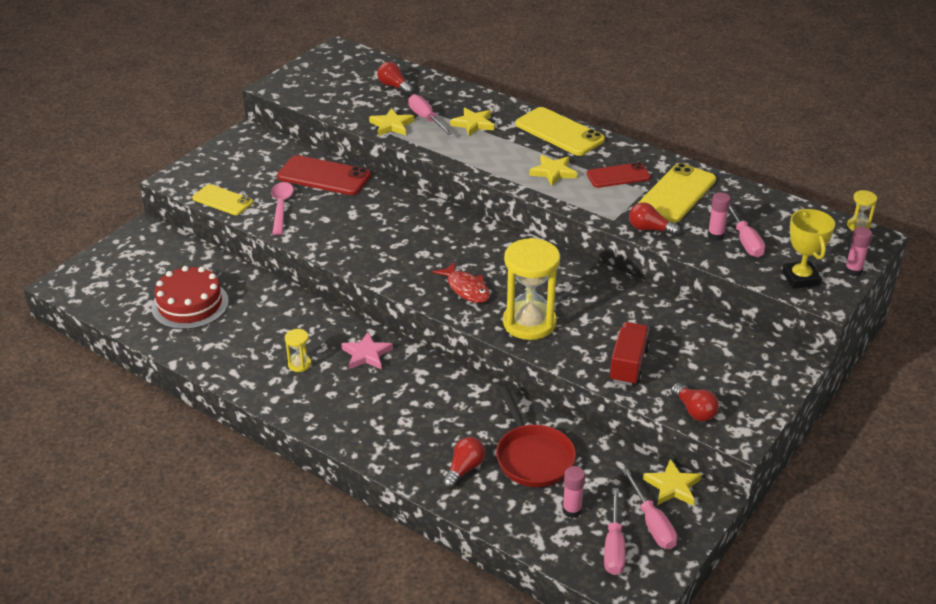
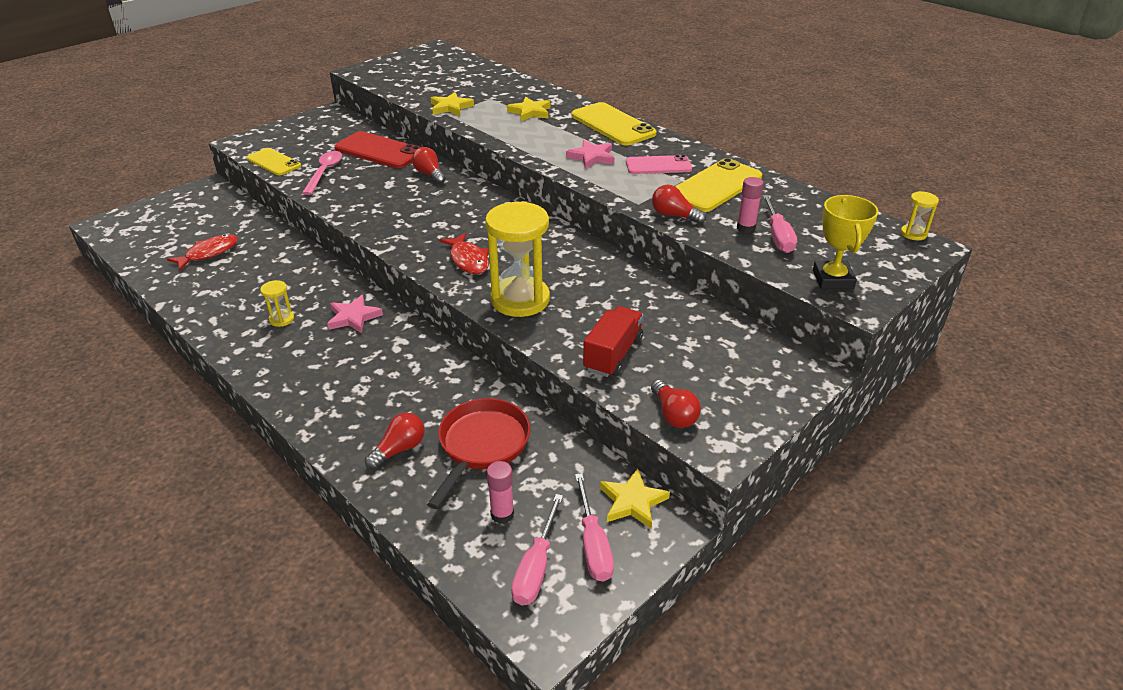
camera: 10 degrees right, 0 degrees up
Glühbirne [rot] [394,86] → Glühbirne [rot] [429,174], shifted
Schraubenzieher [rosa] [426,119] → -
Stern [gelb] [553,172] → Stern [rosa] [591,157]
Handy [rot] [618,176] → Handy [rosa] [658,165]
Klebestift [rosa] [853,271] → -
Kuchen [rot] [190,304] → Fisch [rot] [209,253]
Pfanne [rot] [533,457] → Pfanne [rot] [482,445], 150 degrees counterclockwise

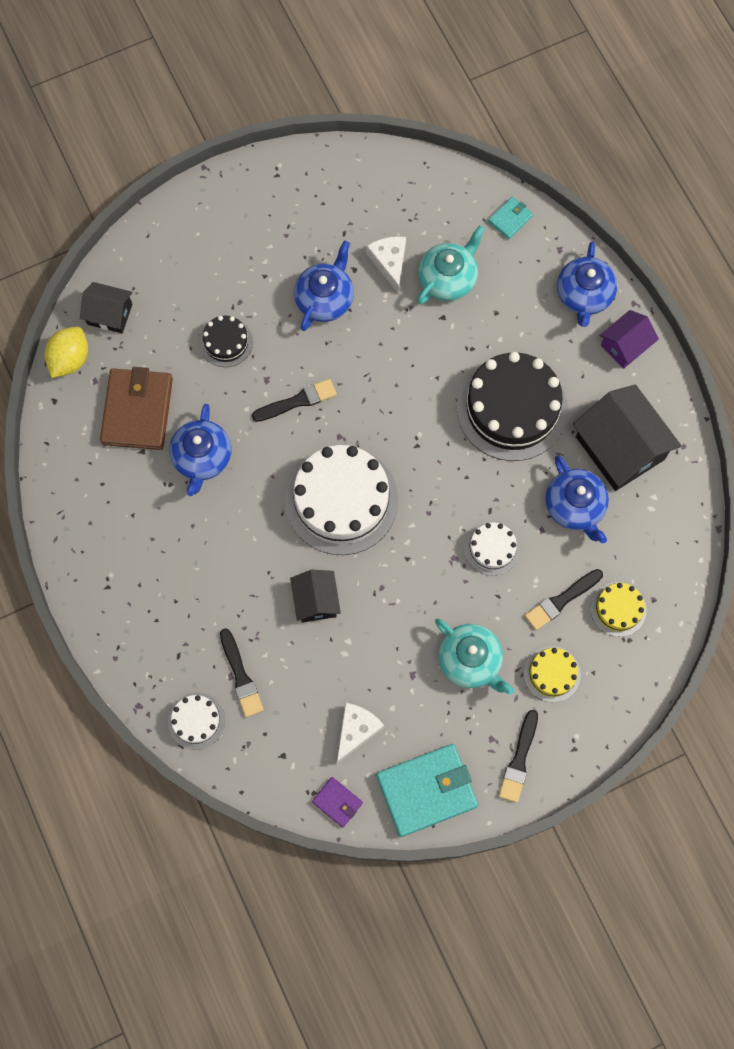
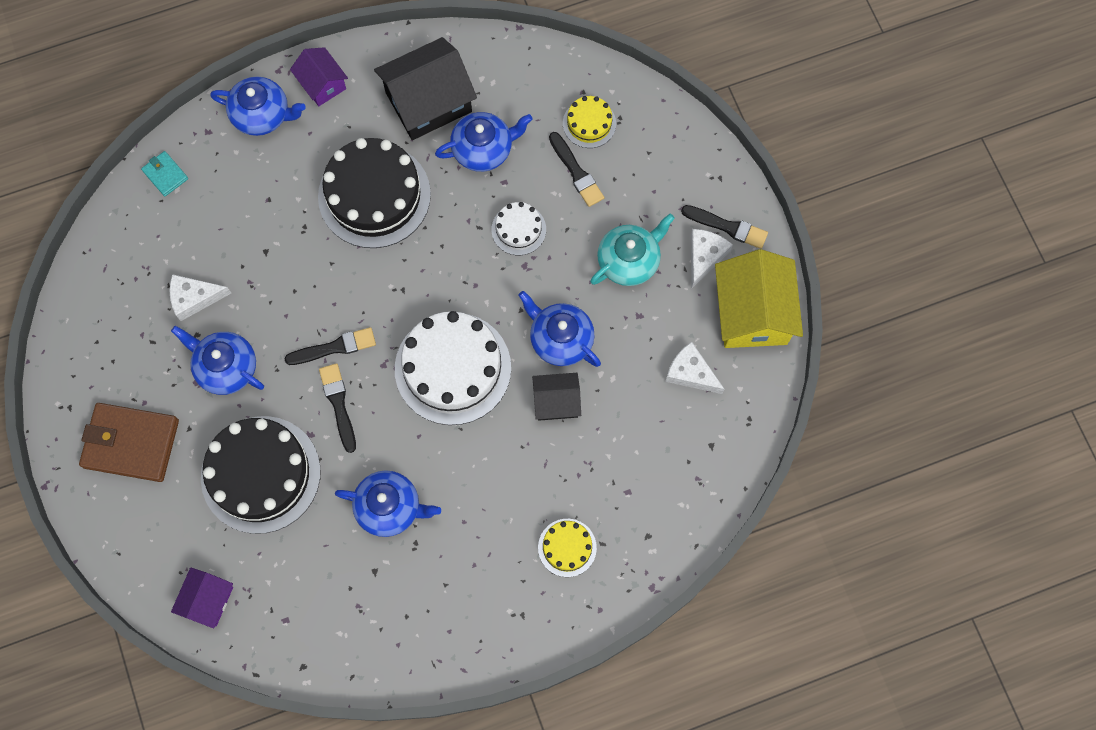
camera: 85 degrees left, 0 degrees up
Teekanne [türkis] [448,278] → -
Haus [schwarz] [109,314] → Haus [lila] [208,600]
Kuchen [schwarz] [226,342] → Kuchen [schwarz] [260,474], x2.06
Zitrone [gelb] [70,359] → -
Geldbörse [braun] [137,411] → Geldbörse [braun] [131,443], shifted
Pinsel [schwarz] [241,676] → Pinsel [schwarz] [334,347], shifted
Kuchen [gelb] [552,674] → Kuchen [gelb] [567,547], shifted
Kuchen [weiß] [196,721] → -
Geldbörse [türkis] [427,790] → Haus [gelb] [752,313]
Geldbörse [lila] [337,802] → -
- → Käse [weiß] [704,257]
- → Teekanne [blau] [560,339]

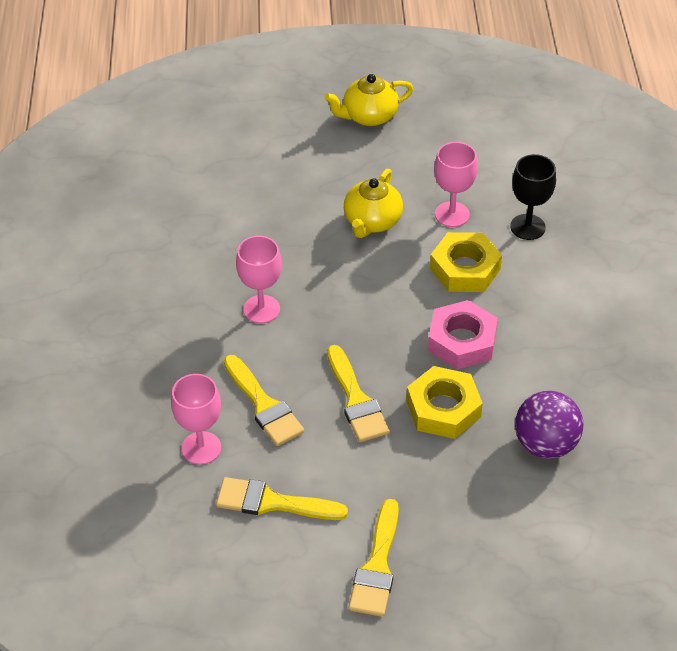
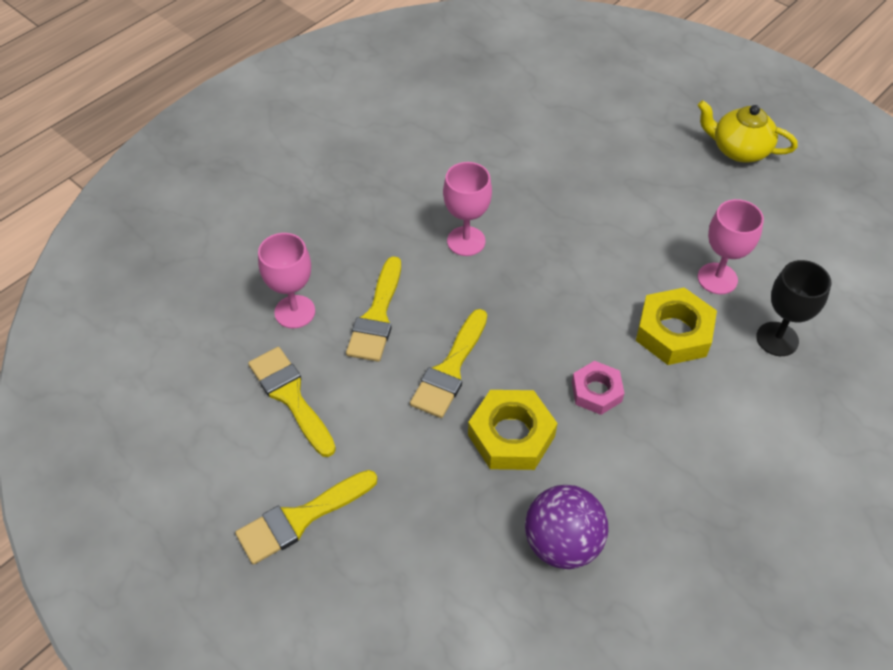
camera: 45 degrees right, 5 degrees up
Teekanne [gelb] [372,222] → -
Sechskantmutter [rosa] [462,341] → Sechskantmutter [rosa] [596,391], x0.64

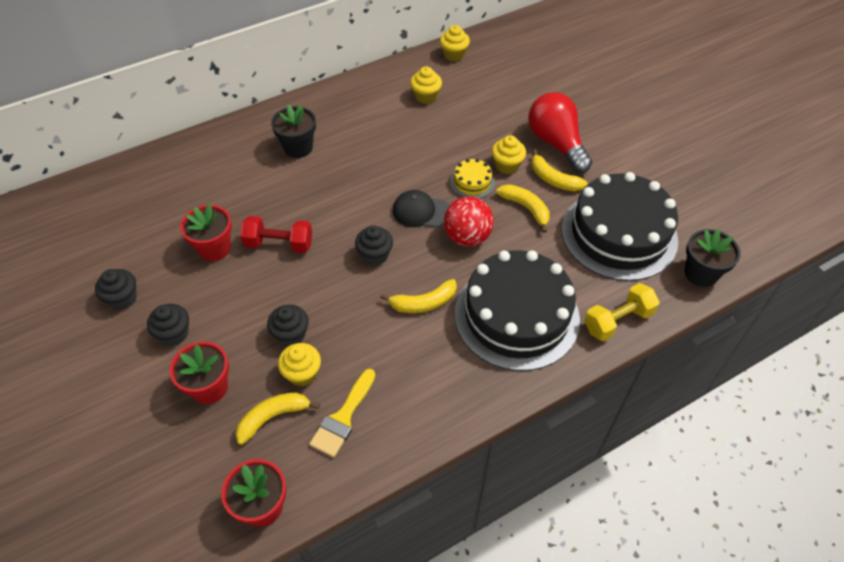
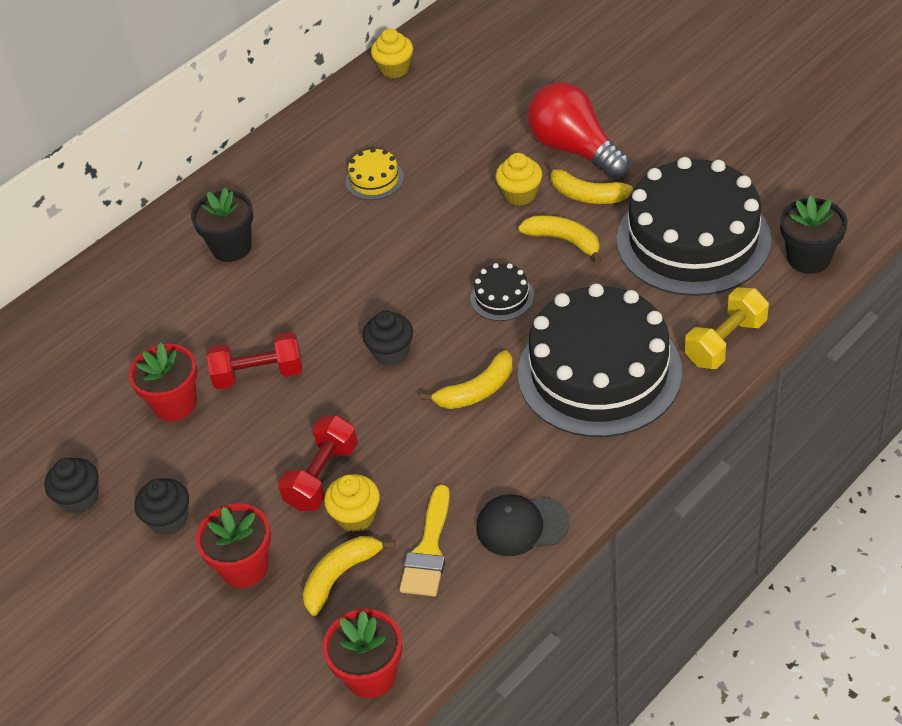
camera: 10 degrees left, 5 degrees down
Muffin [gelb] [426,96] → -
Kuchen [gelb] [472,182] → Kuchen [gelb] [374,179], shifted
Kappe [schwarz] [421,211] → Kappe [schwarz] [521,525], shifted
Ball [rot] [467,237] → Kuchen [schwarz] [502,297]
Muffin [schwarz] [291,334] → Hantel [rot] [322,476]

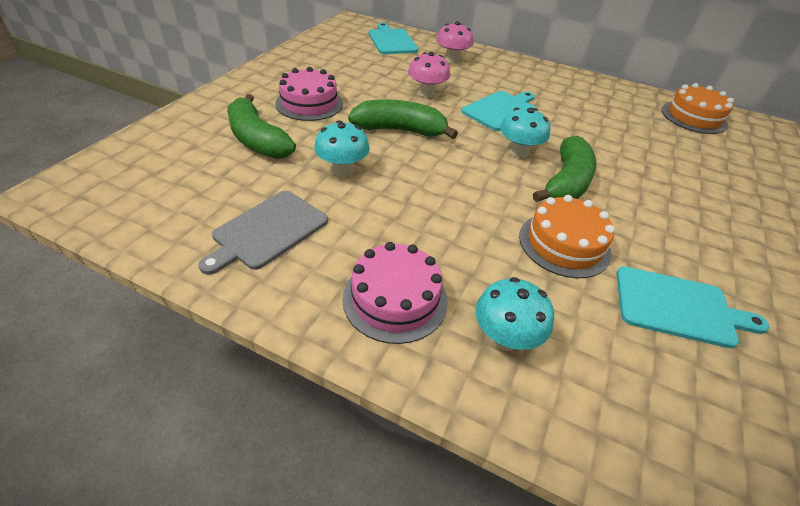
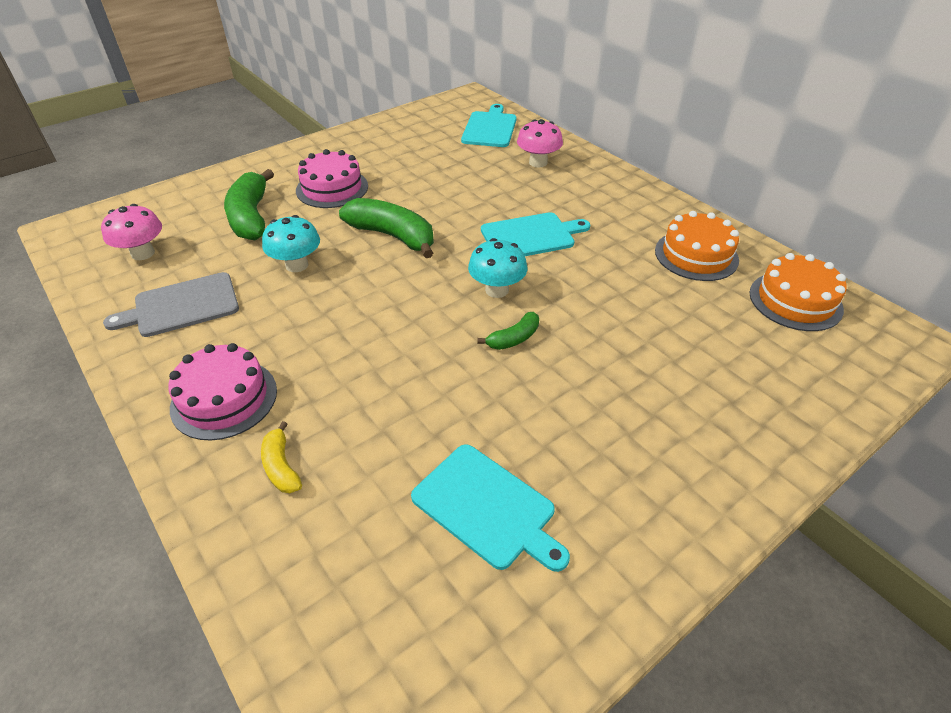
camera: 30 degrees right, 0 degrees up
Pilz [rosa] [426,93] → Pilz [rosa] [143,253], shifted
Banane [grün] [566,183] → Banane [grün] [514,338], x0.51
Kuchen [orange] [564,244] → Kuchen [orange] [696,255], shifted
Pilz [türkis] [505,337] → Banane [gelb] [281,467]

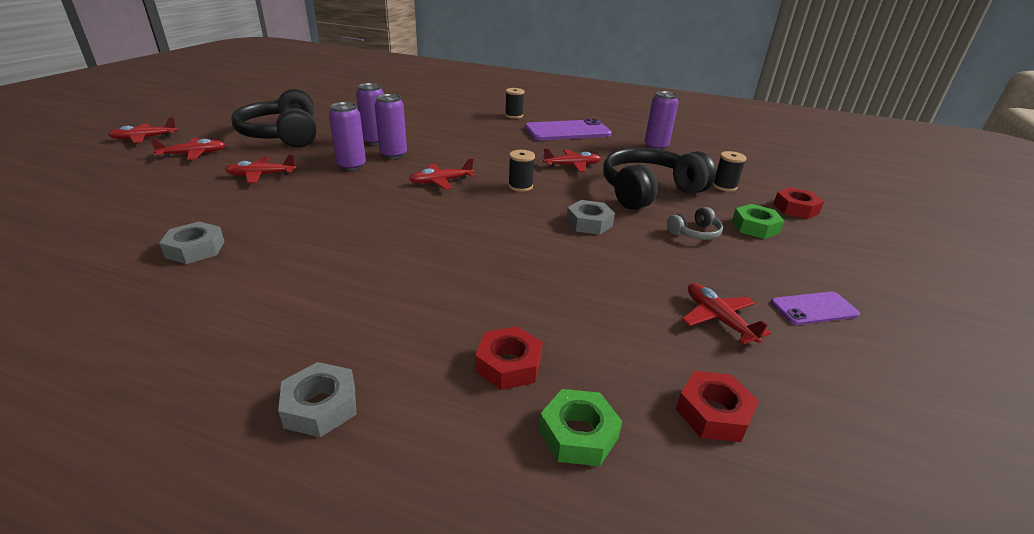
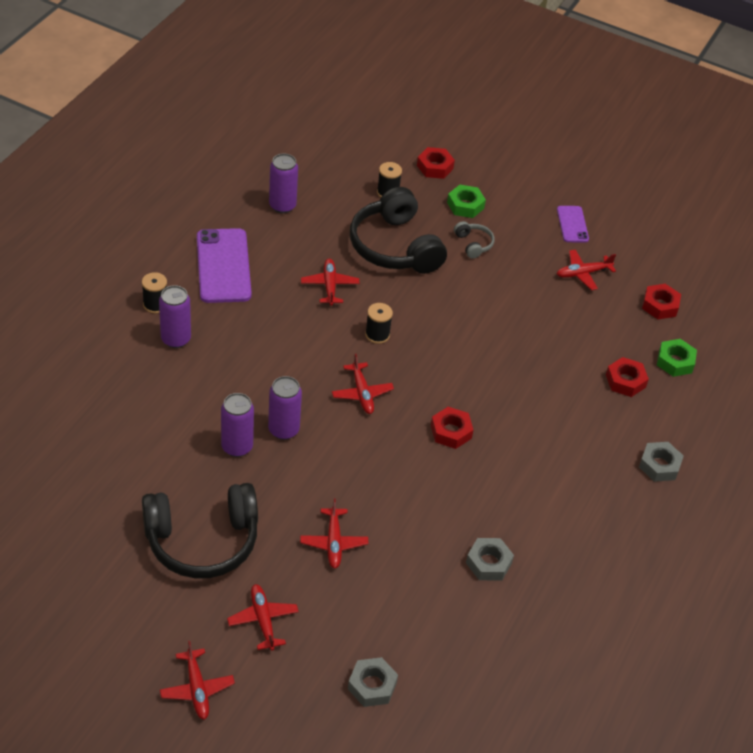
camera: 85 degrees left, 15 degrees up
Dose [lila] [351,166] → Dose [lila] [176,339], shifted
Sechskantmutter [grau] [589,223] → Sechskantmutter [grau] [372,685], shifted
- → Sechskantmutter [rot] [451,432]

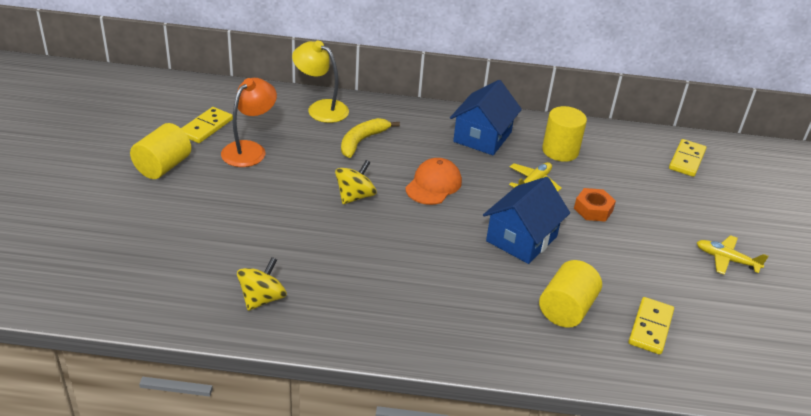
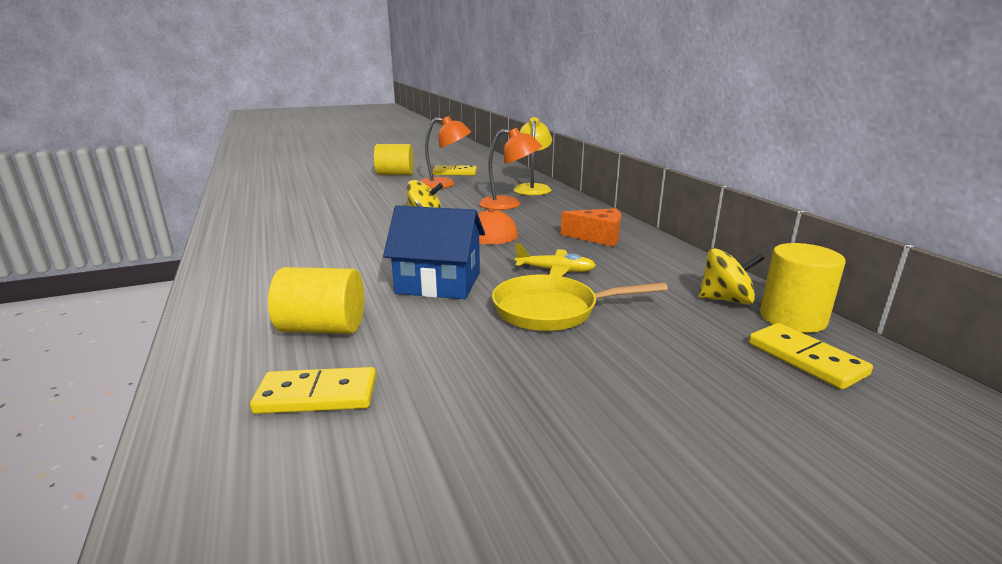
camera: 65 degrees right, 15 degrees down
Haus [blau] [482,137] → Käse [orange] [598,237]
Vollzylinder [gelb] [560,151] → Vollzylinder [gelb] [792,318], shifted
Banane [gelb] [362,141] → Lampe [orange] [509,205]
Dominostein [gelb] [687,160] → Dominostein [gelb] [805,359], 60 degrees clockwise
Sechskantmutter [orange] [593,209] → Pfanne [gelb] [552,310]
Flugzeug [gelb] [726,259] → -
Kreisel [gelb] [262,298] → Kreisel [gelb] [726,300], shifted

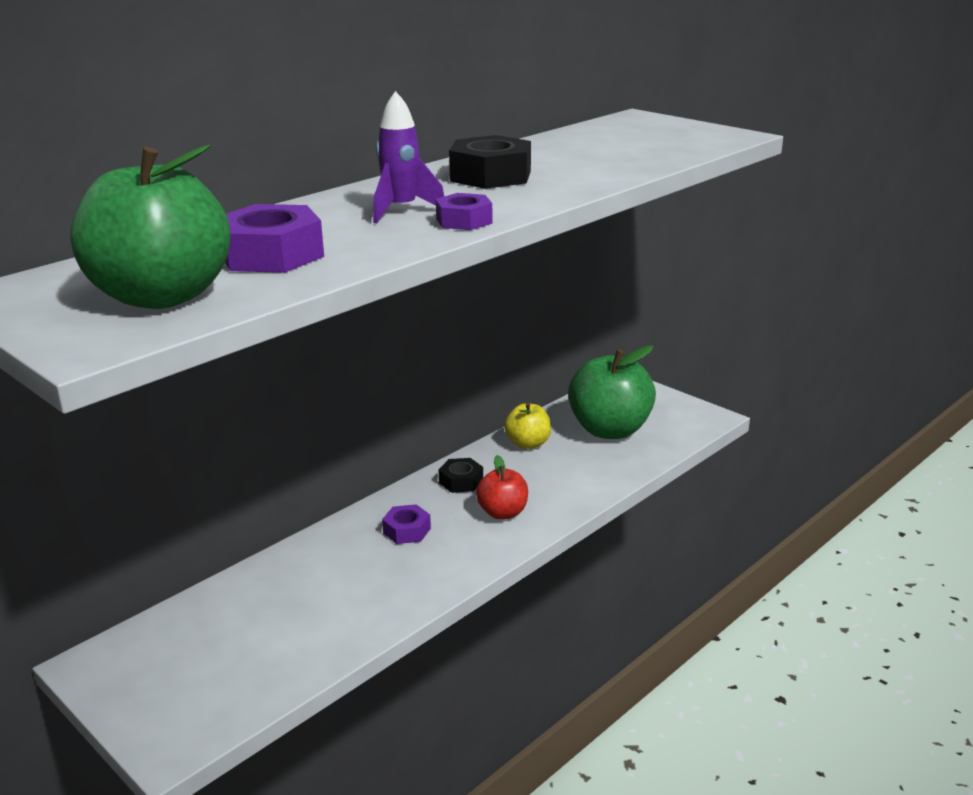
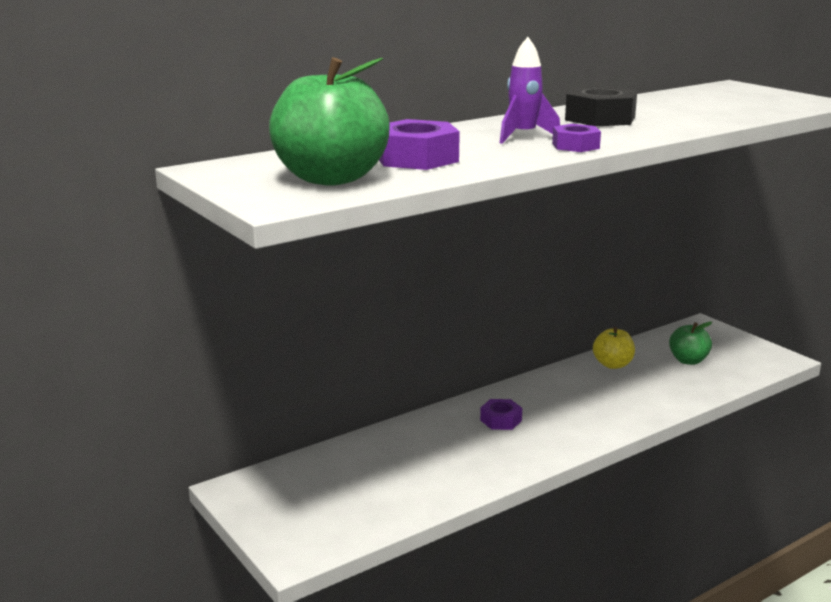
camera: 10 degrees right, 5 degrees down
Apfel [grün] [610,430] → Apfel [grün] [688,360], x0.53
Apfel [rot] [503,513] → -
Sechskantmutter [schwarz] [461,481] → -

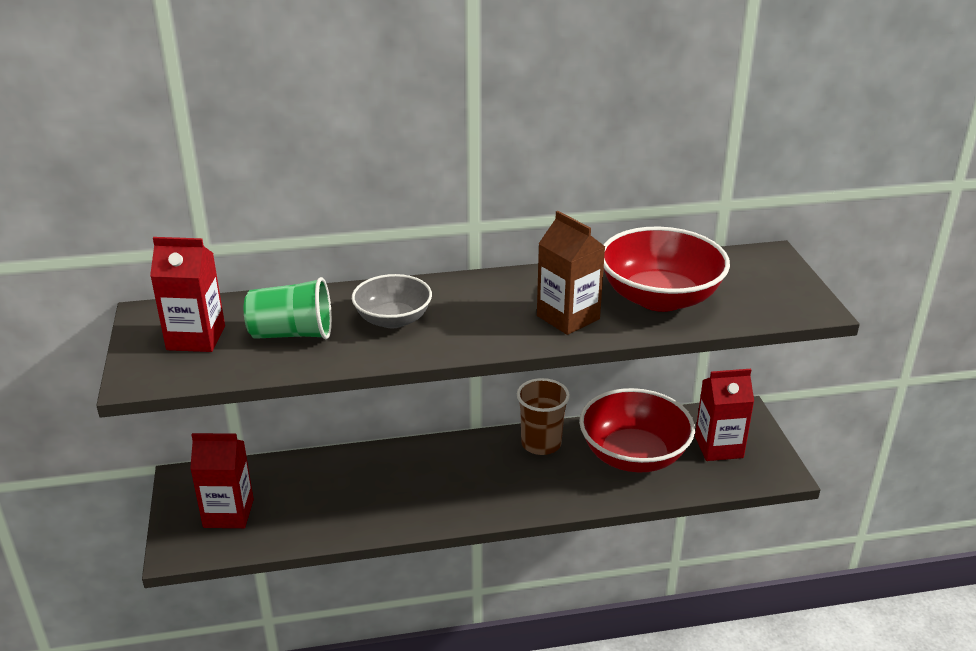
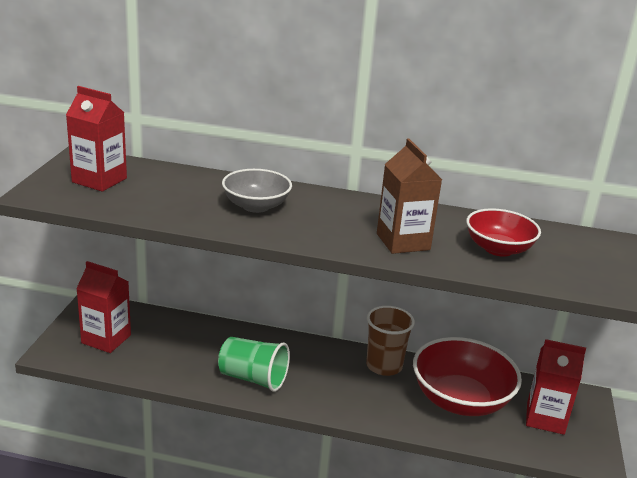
camera: 20 degrees right, 5 degrees down
Schüssel [rot] [660,298] → Schüssel [rot] [498,249], x0.61
Becher [grün] [292,334] → Becher [grün] [253,378], shifted

